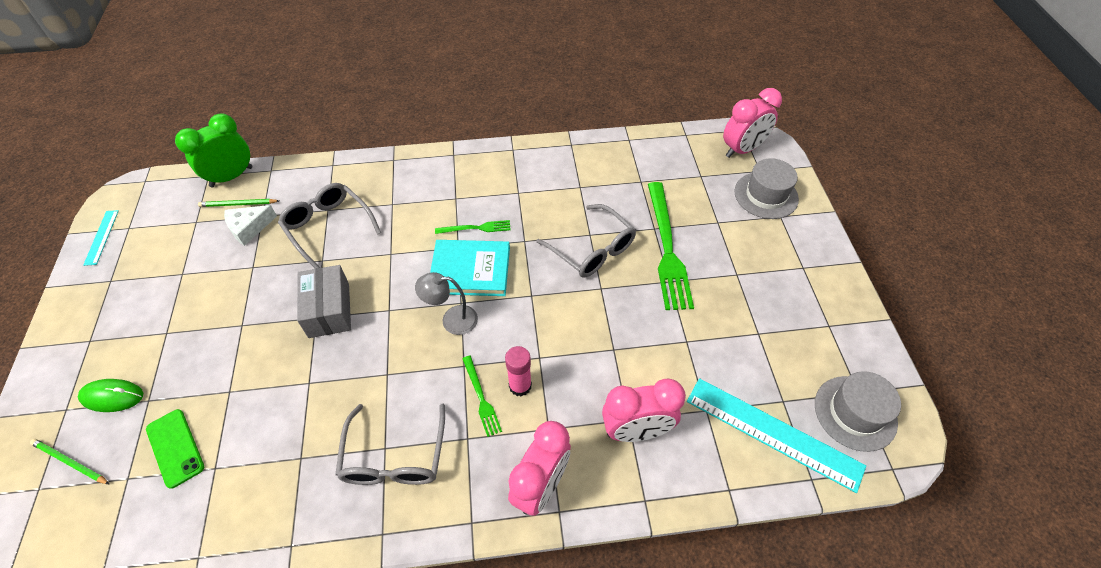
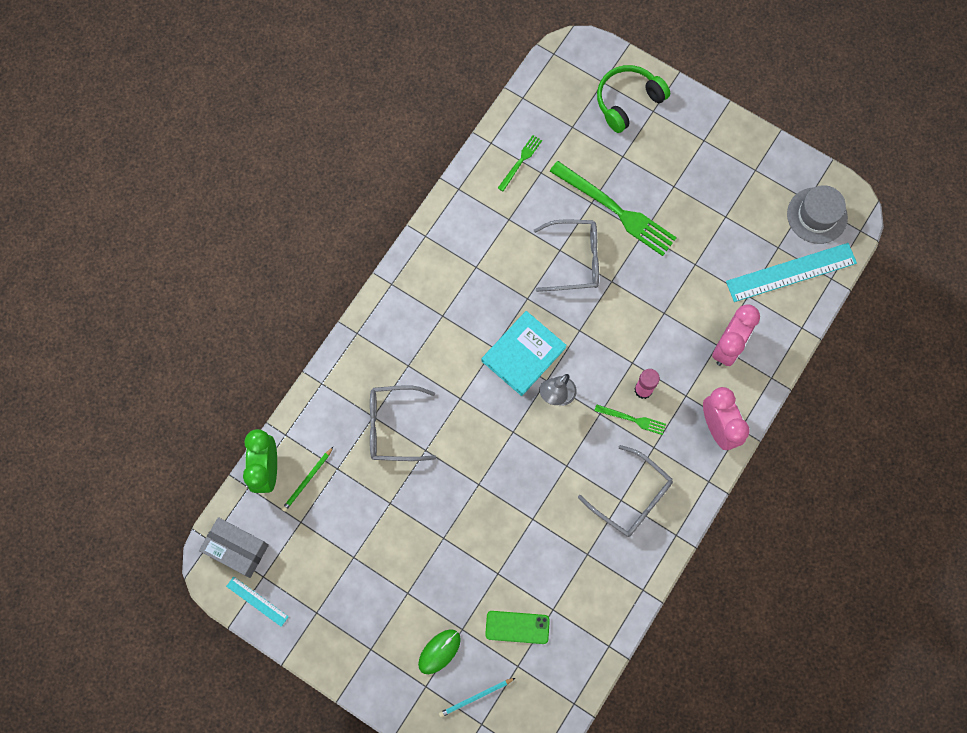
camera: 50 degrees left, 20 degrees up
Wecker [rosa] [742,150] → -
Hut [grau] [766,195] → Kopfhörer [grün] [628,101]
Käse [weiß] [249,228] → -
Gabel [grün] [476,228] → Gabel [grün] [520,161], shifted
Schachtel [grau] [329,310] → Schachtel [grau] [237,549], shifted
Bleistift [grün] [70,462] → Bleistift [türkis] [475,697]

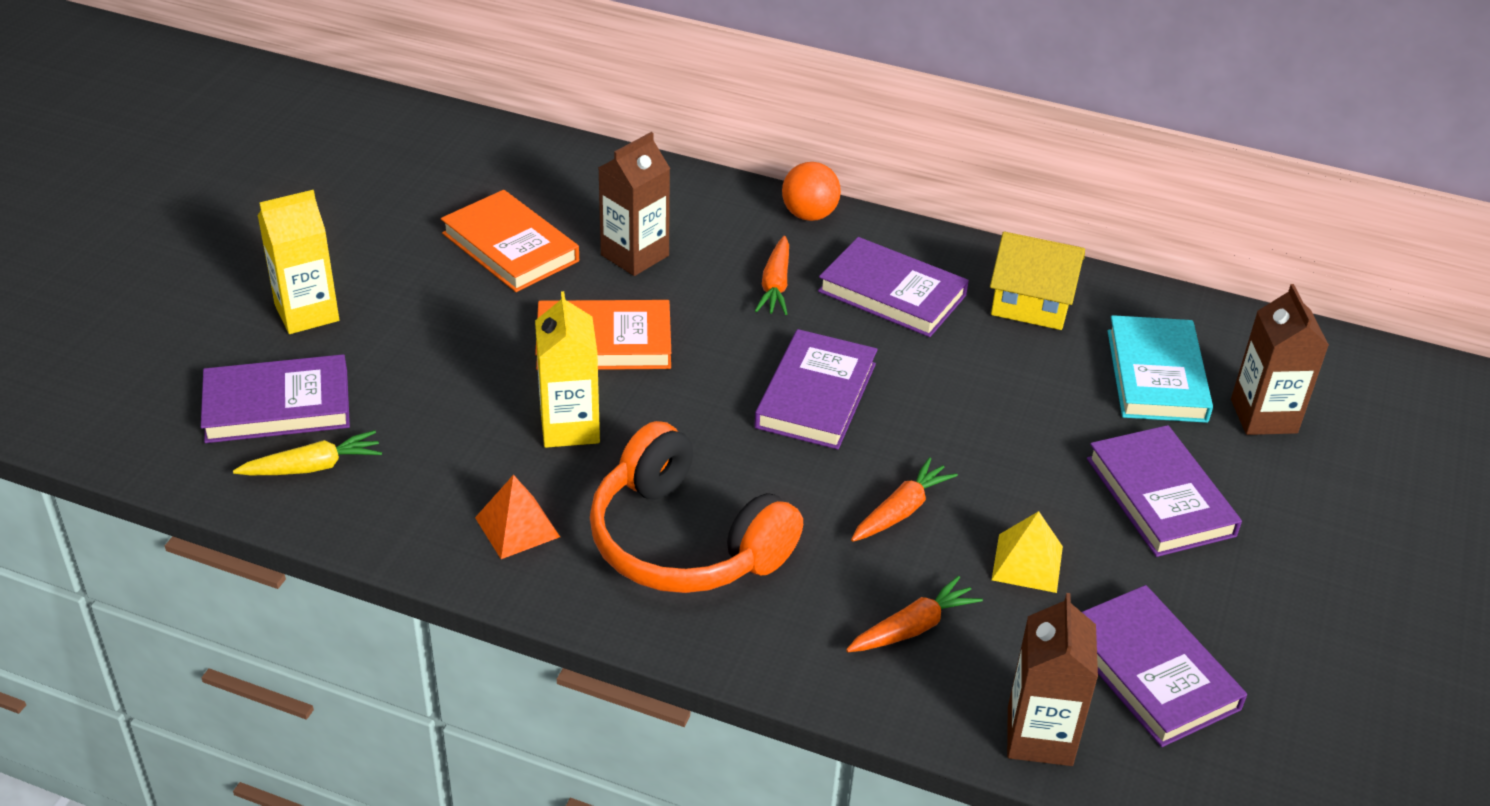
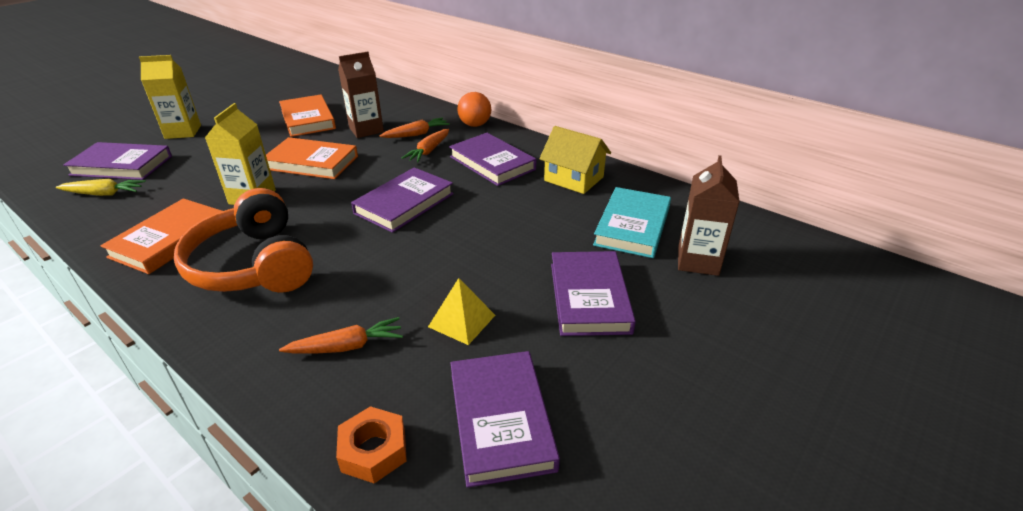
camera: 20 degrees right, 5 degrees down
Karotte [orange] [901,510] → Karotte [orange] [416,134], shifted
Pyramide [orange] [517,527] → Buch [orange] [170,240]
Getränkekarton [braun] [1039,736] → Sechskantmutter [orange] [373,450]

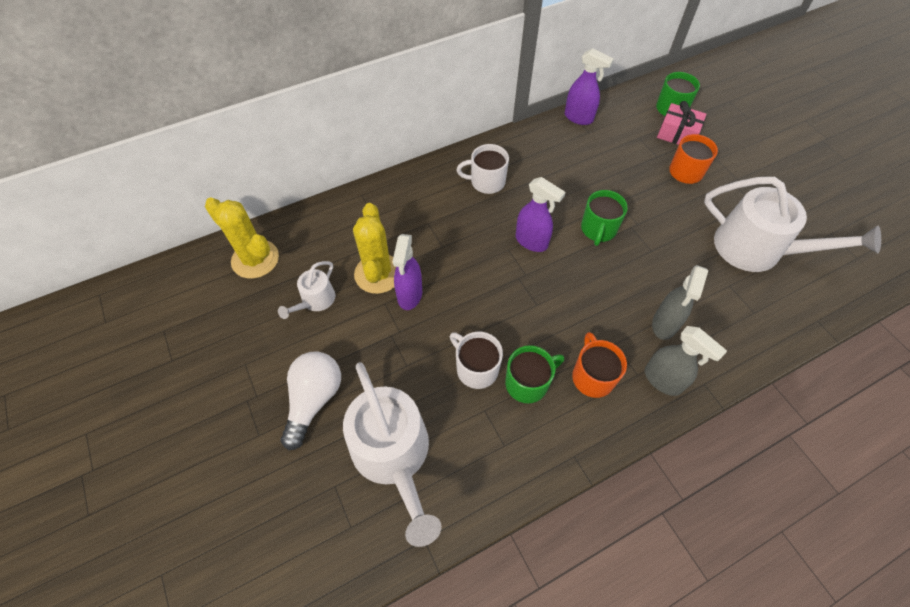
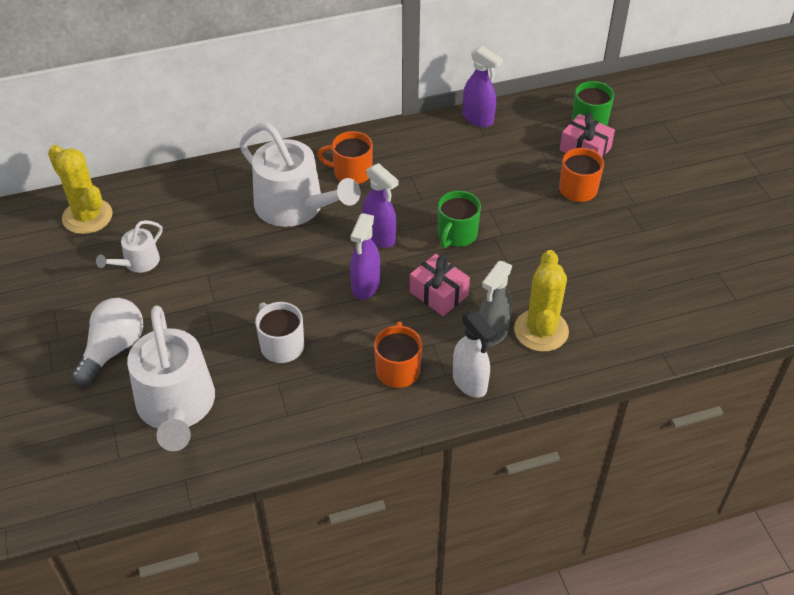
camera: 10 degrees right, 10 degrees down
Tasse [weiß] [486,182] → Tasse [orange] [351,172]
Gießkanne [weiß] [756,249] → Gießkanne [weiß] [295,207], shifted
Kaktus [gelb] [378,274] → Kaktus [gelb] [541,330], shifted
Sprühflasche [lila] [409,295] → Sprühflasche [lila] [365,286], shifted
Sprühflasche [grau] [663,380] → Sprühflasche [weiß] [470,383]
Tasse [grün] [527,383] → -
- → Geschenk [rosa] [439,293]

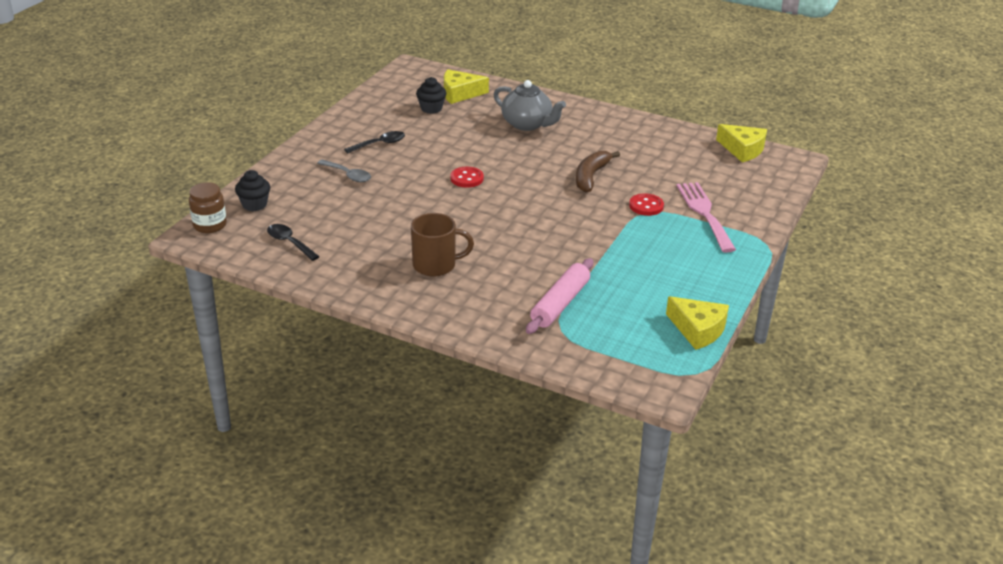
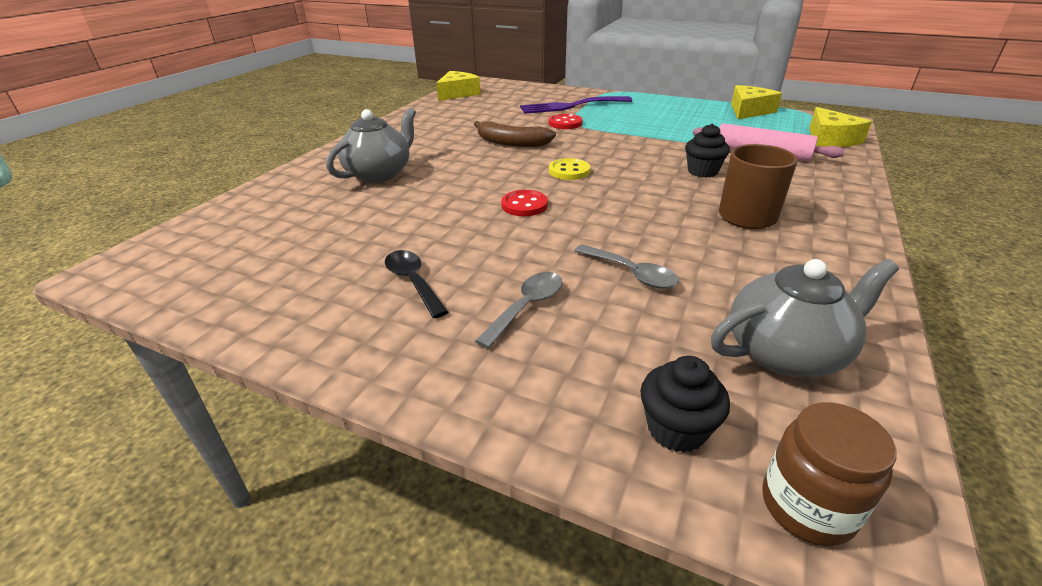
camera: 90 degrees left, 0 degrees up
Käse [gelb] [460,93] → Käse [gelb] [830,139], shifted
Muffin [schwarz] [431,108] → Muffin [schwarz] [702,171], shifted
Gabel [rosa] [704,213] → Gabel [lila] [570,106]
Löffel [schwarz] [289,242] → Teekanne [grau] [786,352]
- → Knopf [gelb] [569,171]
- → Löffel [grau] [631,273]

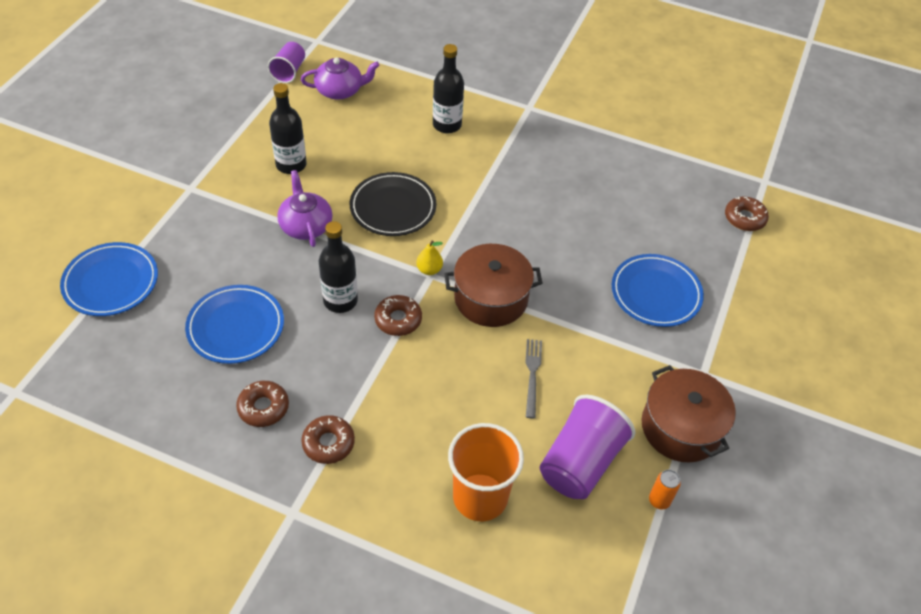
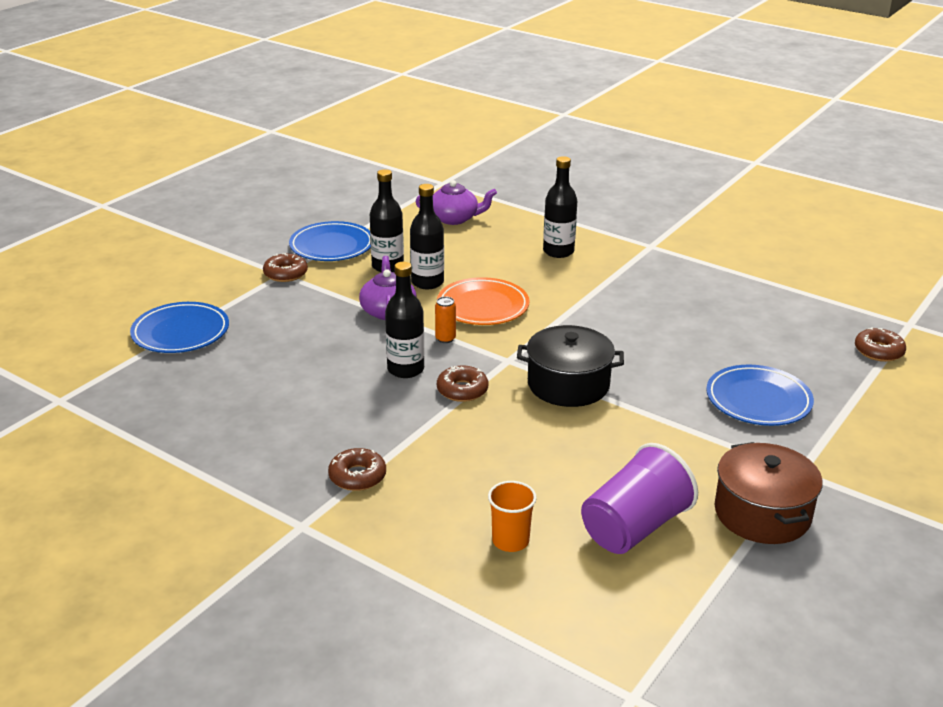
camera: 15 degrees right, 20 degrees down
Becher [lila] [289,71] → -
Teller [schwarz] [393,207] → Teller [orange] [483,306]
Birne [gelb] [429,270] → -
Kochtopf [braun] [491,298] → Kochtopf [schwarz] [568,384]
Teller [blau] [236,327] → Teller [blau] [332,246], shifted
Gabel [grau] [532,374] → -
Donut [braun] [263,407] → Donut [braun] [285,273], shifted
Becher [orange] [480,497] → Becher [orange] [510,541], x0.59
Dose [orange] [659,500] → Dose [orange] [445,339], shifted
- → Flasche [schwarz] [427,282]

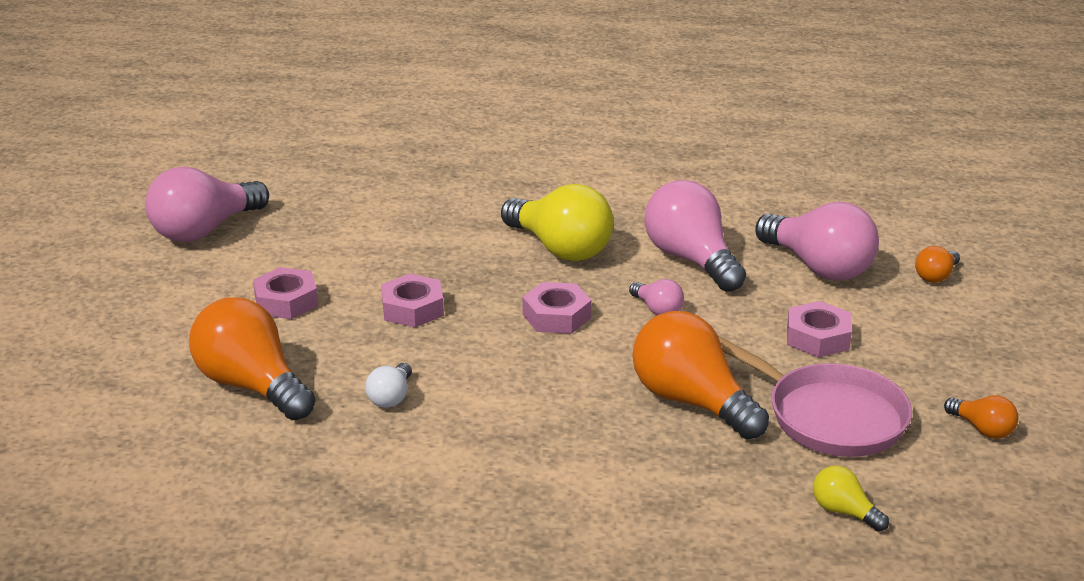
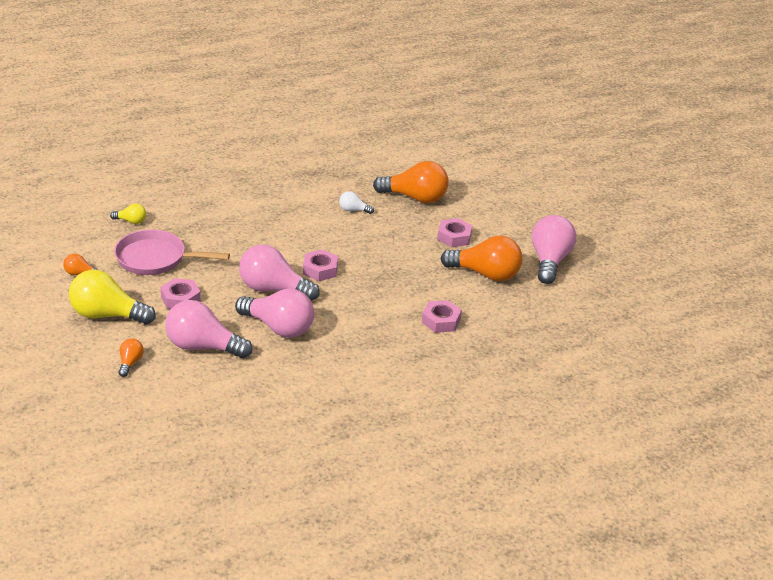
camera: 145 degrees right, 5 degrees up
Glühbirne [gelb] [560,248] → Glühbirne [gelb] [107,315], shifted
Sechskantmutter [rosa] [412,308] → Sechskantmutter [rosa] [441,321], shifted
Glühbirne [rosa] [657,309] → Glühbirne [rosa] [273,289], x2.14
Glühbirne [orange] [691,401] → Glühbirne [orange] [485,274], shifted
Glühbirne [weiß] [391,397] → Glühbirne [weiß] [353,210], 60 degrees counterclockwise

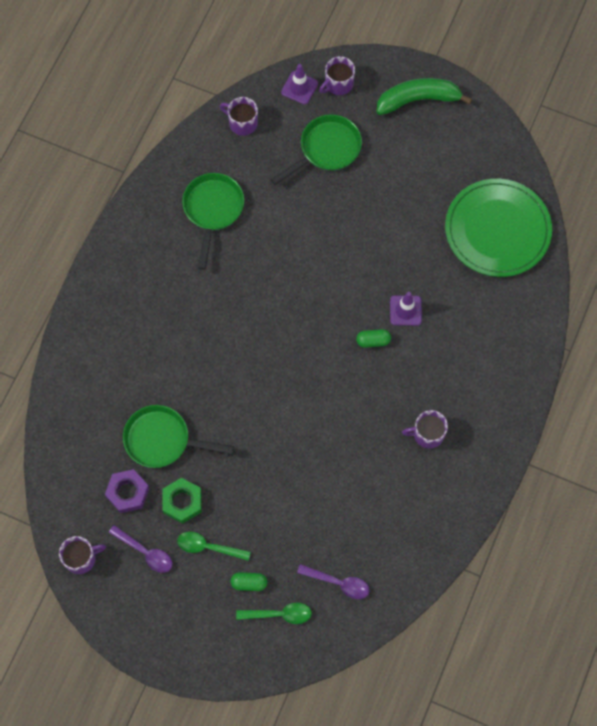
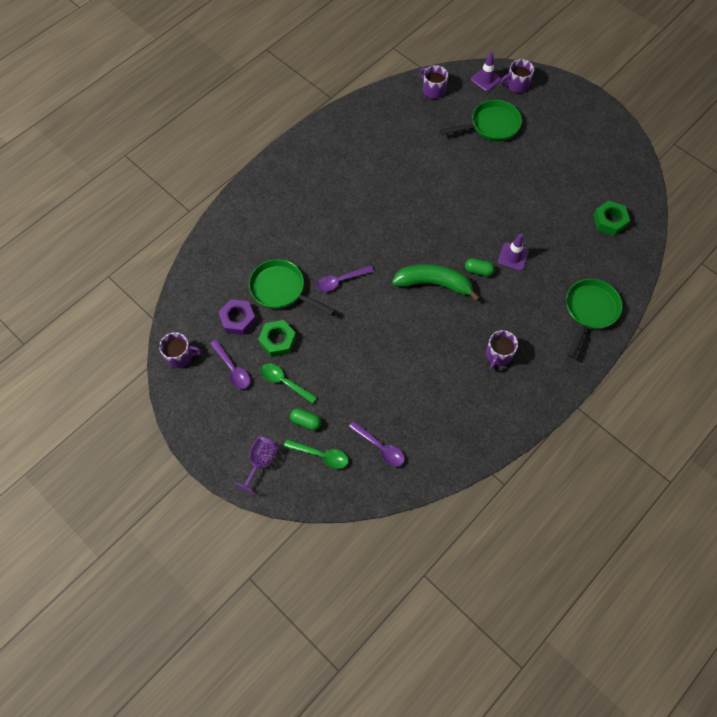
camera: 20 degrees right, 5 degrees down
Banane [grün] [418,99] → Banane [grün] [434,284], shifted
Pfanne [grün] [213,210] → Pfanne [grün] [589,311], shifted
Teller [grün] [497,230] → Sechskantmutter [grün] [609,221]
Tasse [lila] [427,434] → Tasse [lila] [498,355], 75 degrees counterclockwise
- → Löffel [lila] [340,281]
- → Kelch [lila] [261,462]

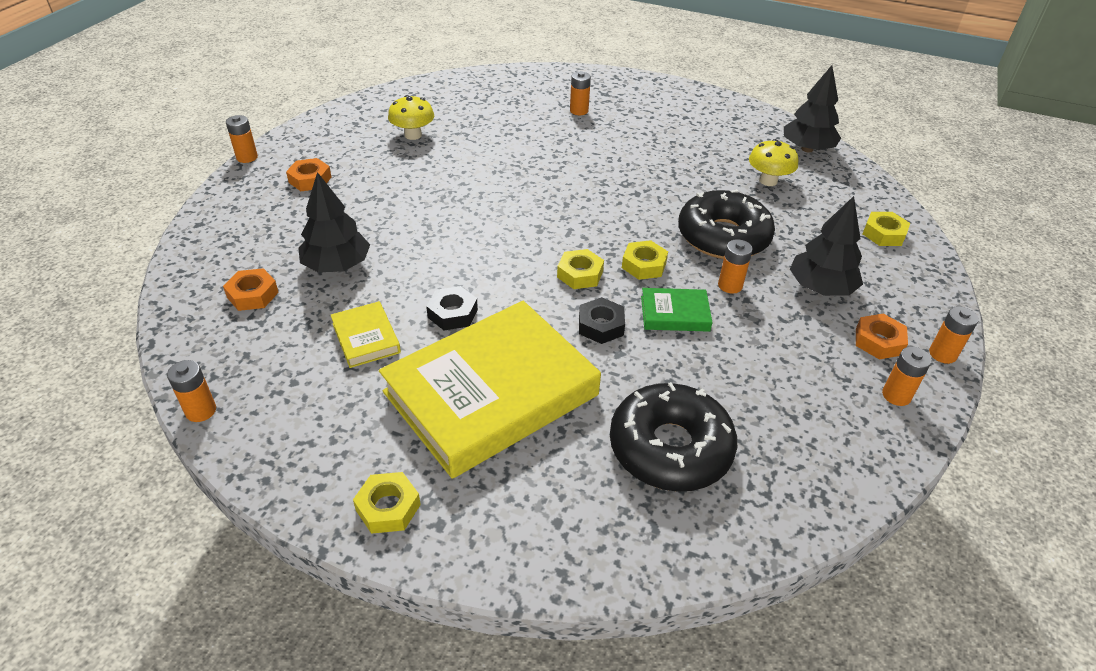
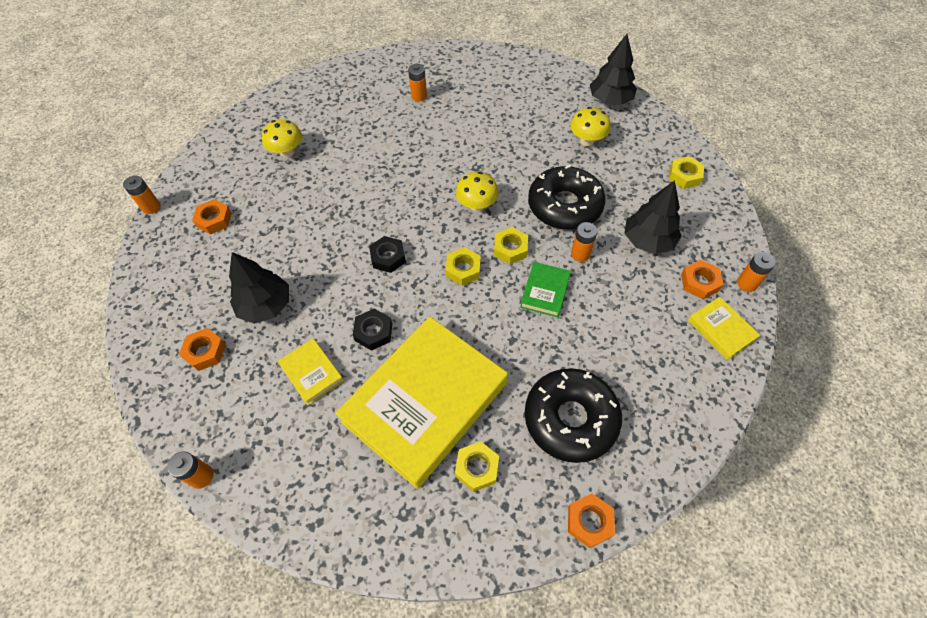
camera: 10 degrees left, 15 degrees up
Buch [grün] [674,314] → Buch [grün] [545,291], 60 degrees counterclockwise
Sechskantmutter [schwarz] [601,325] → Sechskantmutter [schwarz] [388,257], shifted
Batterie [orange] [896,395] → Buch [gelb] [721,330]
Sechskantmutter [gelb] [388,507] → Sechskantmutter [gelb] [477,468], shifted
- → Pilz [gelb] [477,205]
- → Sechskantmutter [orange] [589,521]

